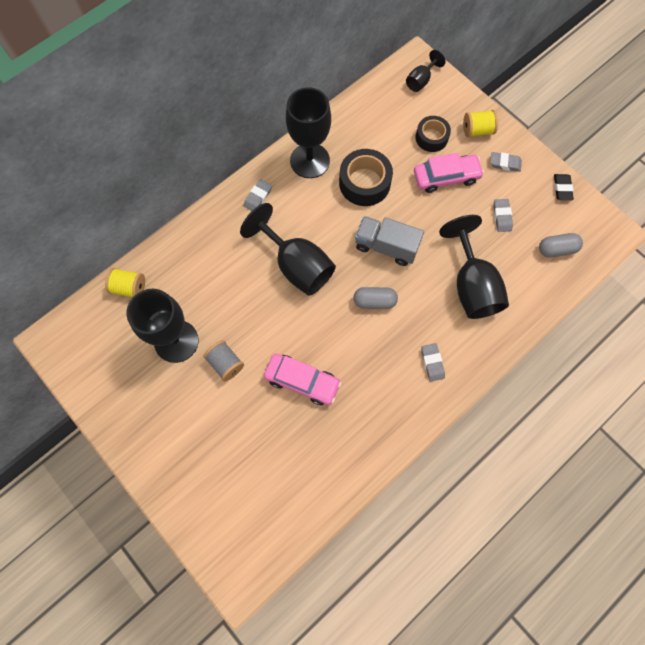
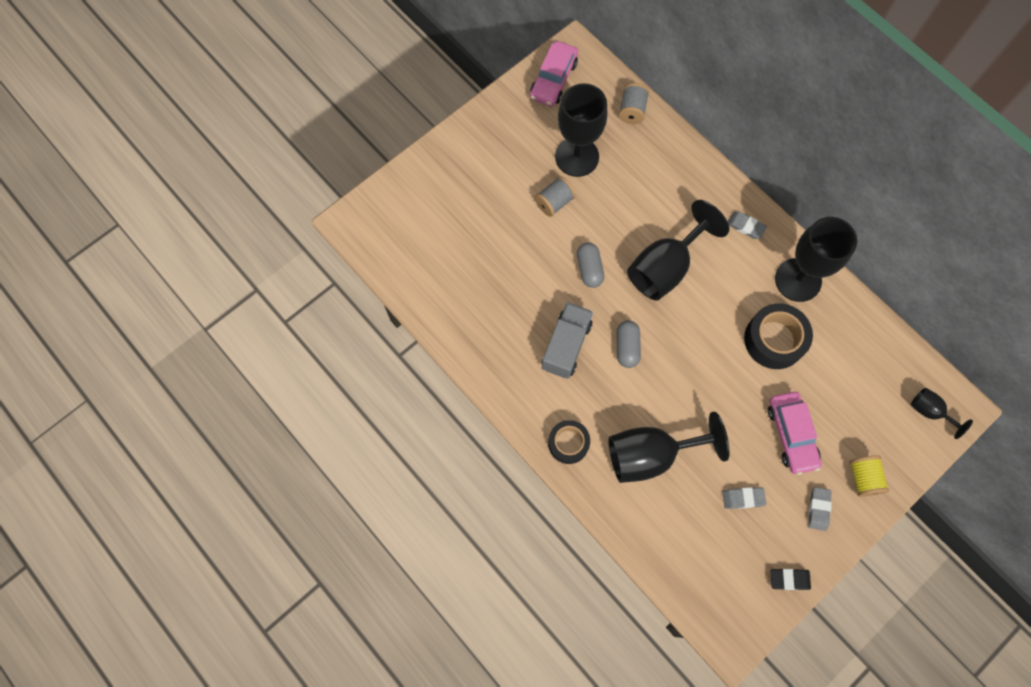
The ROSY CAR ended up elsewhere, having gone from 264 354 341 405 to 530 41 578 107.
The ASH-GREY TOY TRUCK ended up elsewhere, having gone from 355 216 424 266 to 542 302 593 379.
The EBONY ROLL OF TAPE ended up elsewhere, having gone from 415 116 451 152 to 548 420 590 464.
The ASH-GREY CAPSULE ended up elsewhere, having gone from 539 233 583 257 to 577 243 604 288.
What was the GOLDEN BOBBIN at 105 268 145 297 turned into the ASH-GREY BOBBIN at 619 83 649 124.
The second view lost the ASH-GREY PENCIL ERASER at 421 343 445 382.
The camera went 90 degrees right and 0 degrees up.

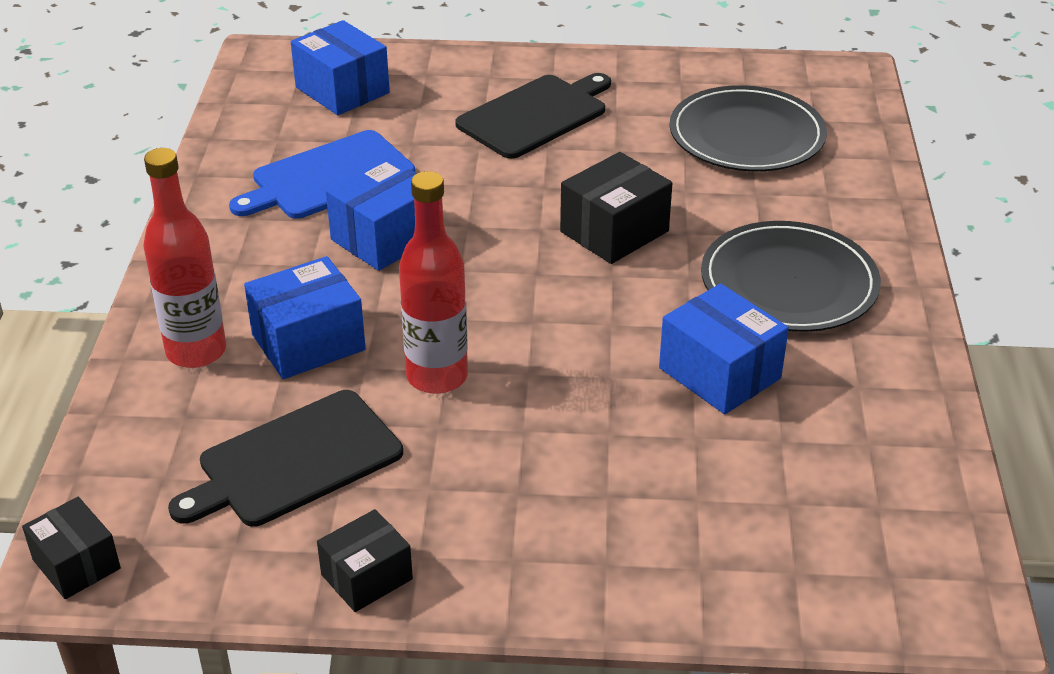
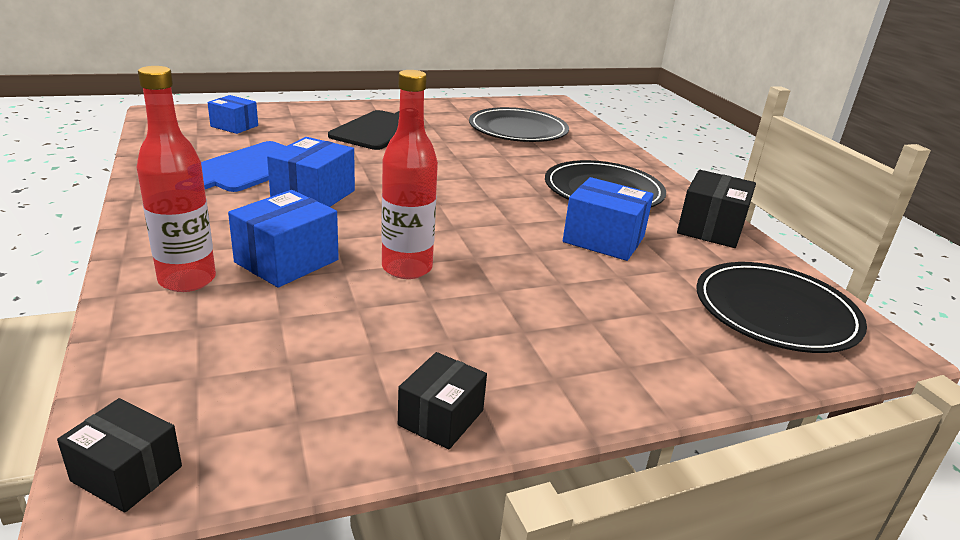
The size of the COBALT PACKAGE at 291 20 390 115 changed by a factor of 0.65.
The EBONY PACKAGE ended up elsewhere, having gone from 560 152 672 264 to 677 170 756 248.
The second view gained the EBONY FLAT DISH at 696 262 867 353.
The second view lost the EBONY BREAD BOARD at 168 390 403 527.
The camera went 25 degrees left and 10 degrees down.

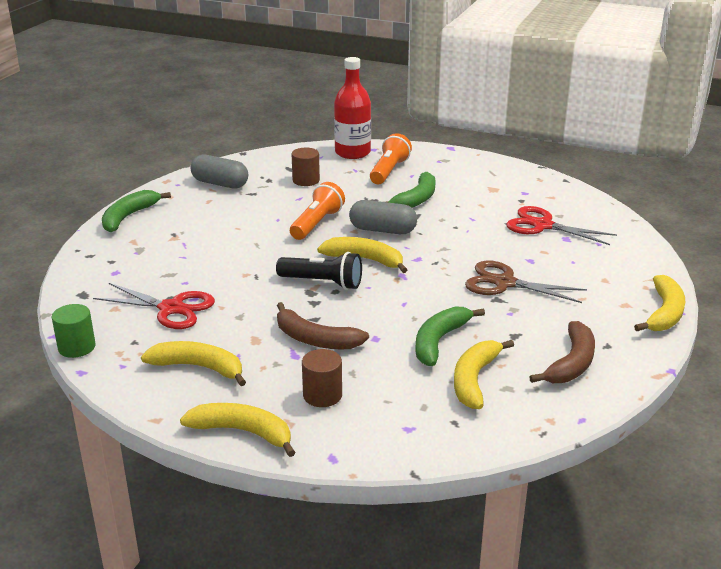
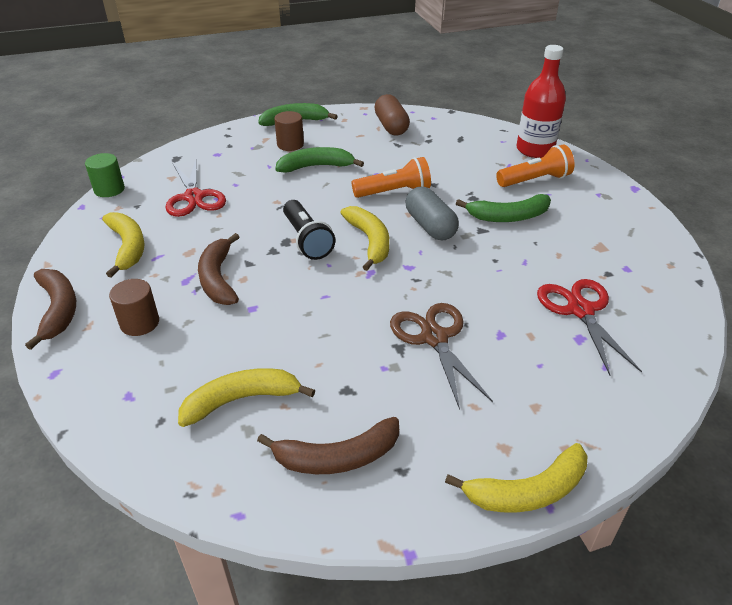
What was the GOLDEN TOY BANANA at 180 403 296 457 turned into the BROWN TOY BANANA at 25 269 76 350.
The BROWN CYLINDER ended up elsewhere, having gone from 291 148 320 186 to 274 111 304 151.
The EMERALD TOY BANANA ended up elsewhere, having gone from 415 306 485 366 to 275 147 364 173.
What was the ASH-GREY CAPSULE at 191 155 248 189 turned into the BROWN CAPSULE at 374 94 410 135.
The camera went 50 degrees right and 10 degrees up.

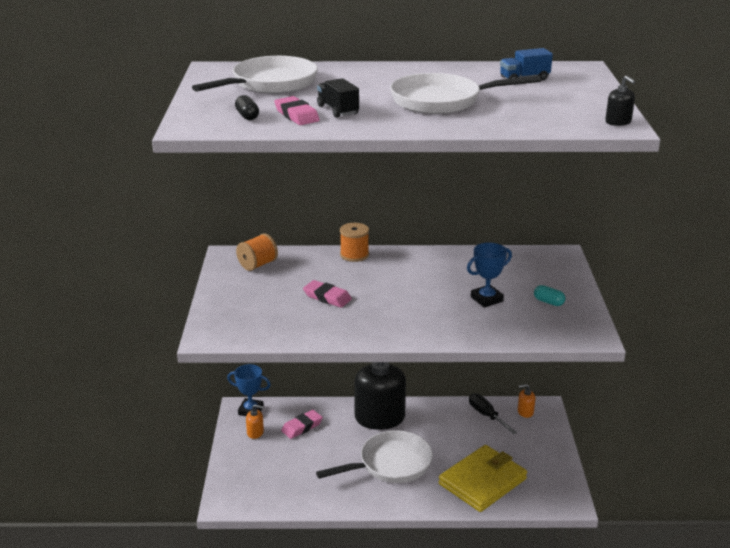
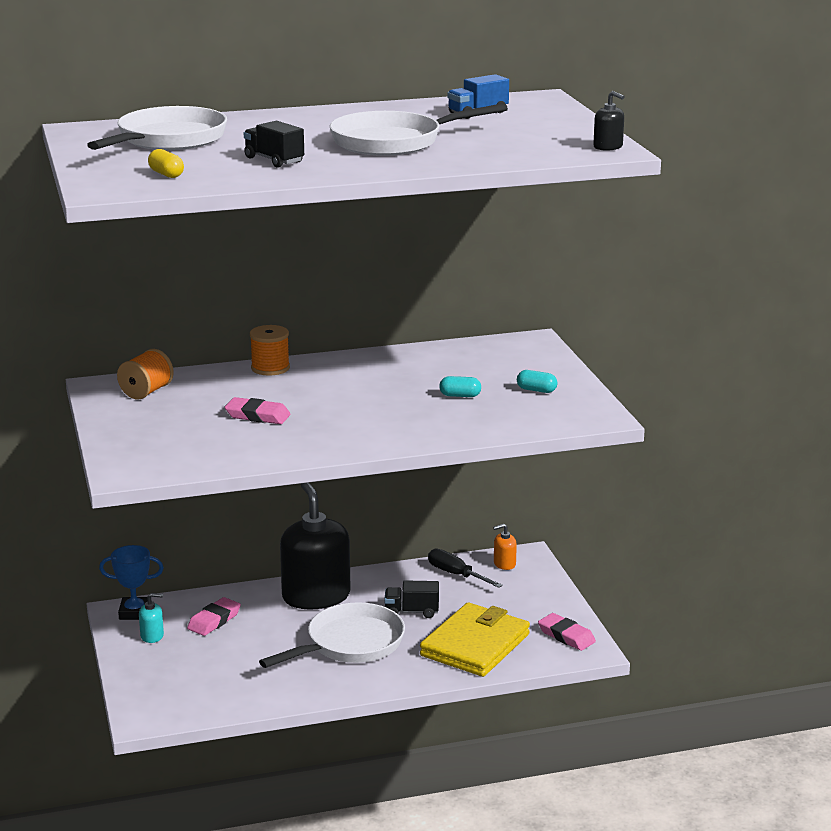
What was the ORANGE PUMP BOTTLE at 246 404 264 439 turned into the AQUA PUMP BOTTLE at 139 593 164 643.
What was the EBONY CAPSULE at 235 95 259 120 turned into the GOLDEN CAPSULE at 148 149 184 178.
The second view gained the EBONY TOY TRUCK at 384 581 439 618.
Where the COBALT PRIZE CUP stood at 467 243 512 308, the AQUA CAPSULE came to stand at 439 376 481 397.
The ROSY PENCIL ERASER ended up elsewhere, having gone from 274 96 320 125 to 538 613 596 651.
The camera went 15 degrees left and 5 degrees down.

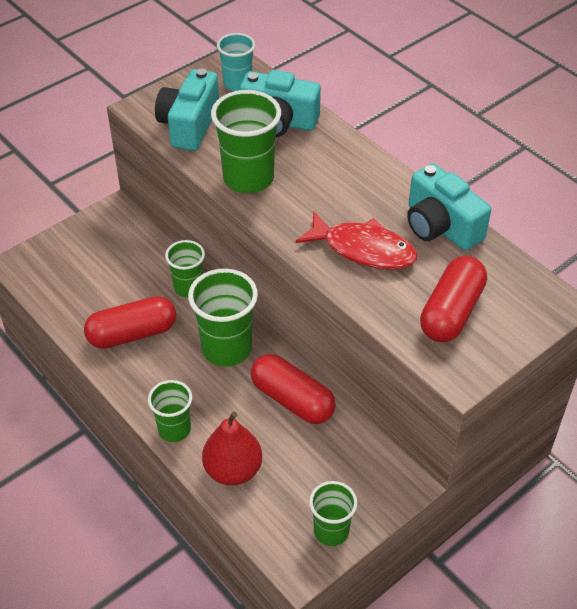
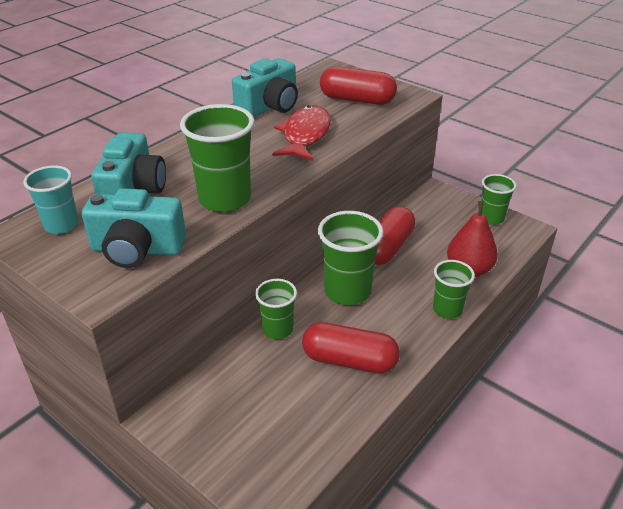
The CRIMSON CAPSULE at 84 296 176 349 ended up facing another way, 45 degrees counterclockwise from before.
The camera went 100 degrees left and 10 degrees down.

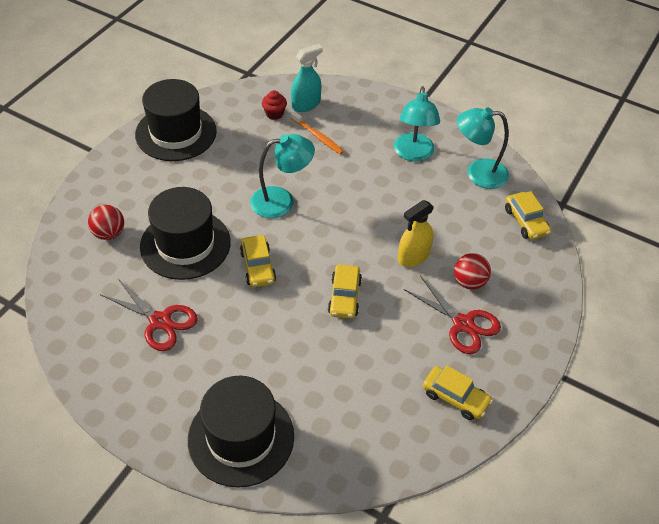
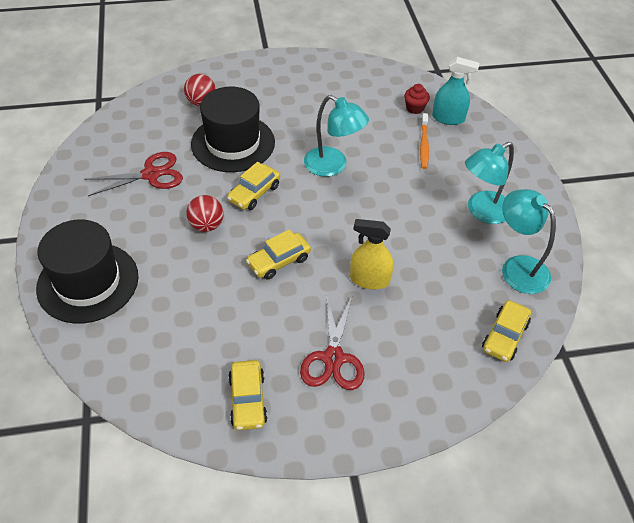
The CRIMSON PAIR OF SCISSORS at 100 279 198 351 ended up facing another way, 105 degrees counterclockwise from before.
The CRIMSON SPHERE ended up elsewhere, having gone from 454 253 491 289 to 186 195 223 232.
The second view lost the EBONY TALL HAT at 135 79 217 161.
The camera went 50 degrees right and 0 degrees up.

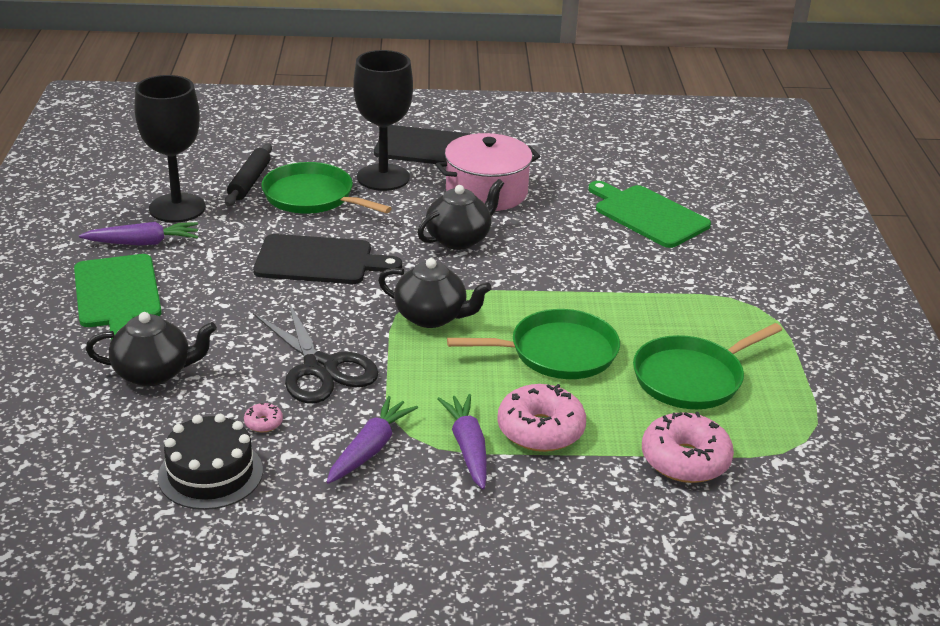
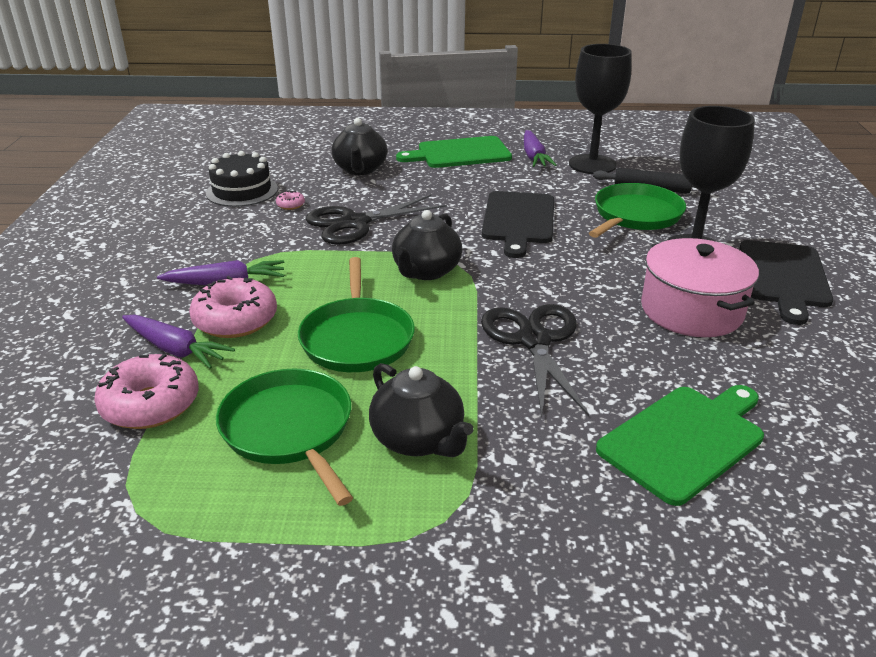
The PURPLE TOY CARROT ended up elsewhere, having gone from 327 396 418 484 to 122 315 235 369.
The EBONY TEAPOT ended up elsewhere, having gone from 417 179 504 250 to 369 363 473 457.
The second view gained the EBONY PAIR OF SCISSORS at 481 304 589 417.
The camera went 95 degrees right and 0 degrees up.

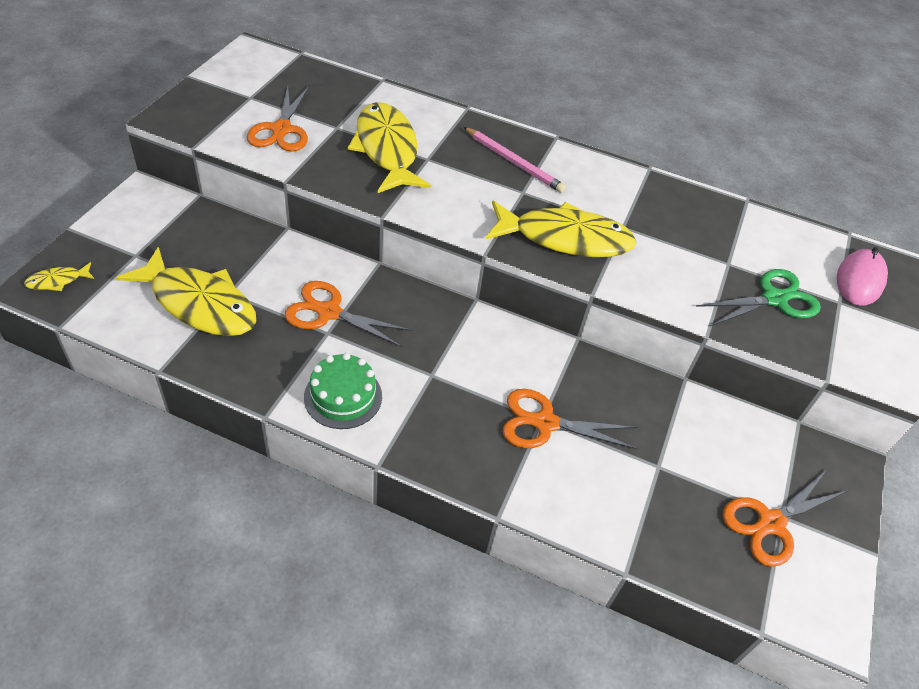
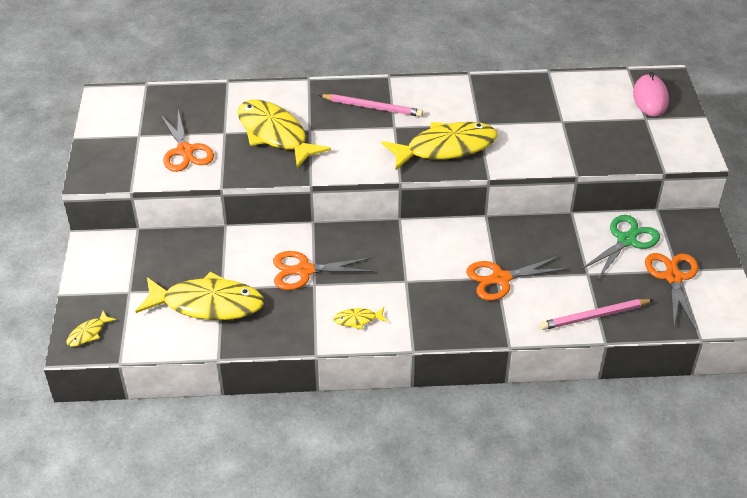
Where the EMERALD GATEAU stood at 304 353 382 429, the GOLDEN FISH FIGURE came to stand at 333 307 387 330.
The second view gained the ROSY LEAD PENCIL at 540 299 653 330.
The EMERALD PAIR OF SCISSORS ended up elsewhere, having gone from 696 269 821 326 to 580 215 660 279.
The ORANGE PAIR OF SCISSORS at 722 471 849 567 ended up facing another way, 150 degrees clockwise from before.
The camera went 20 degrees left and 5 degrees down.

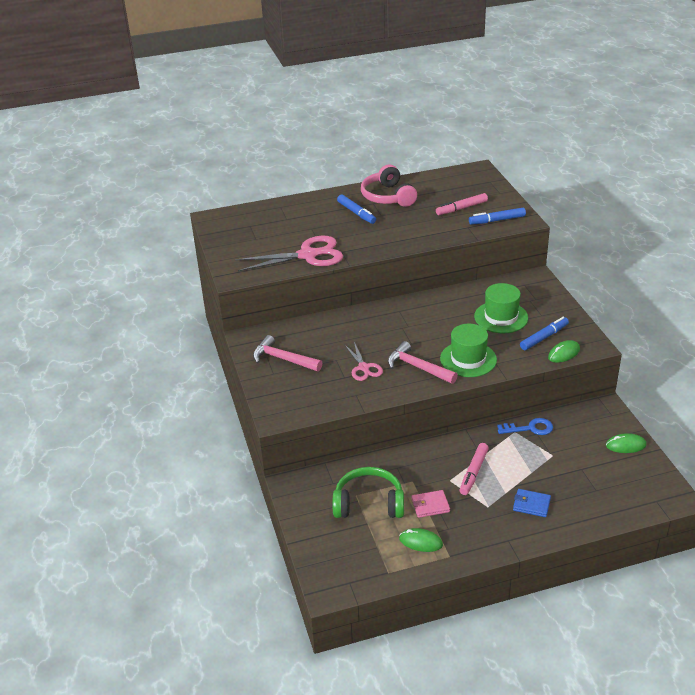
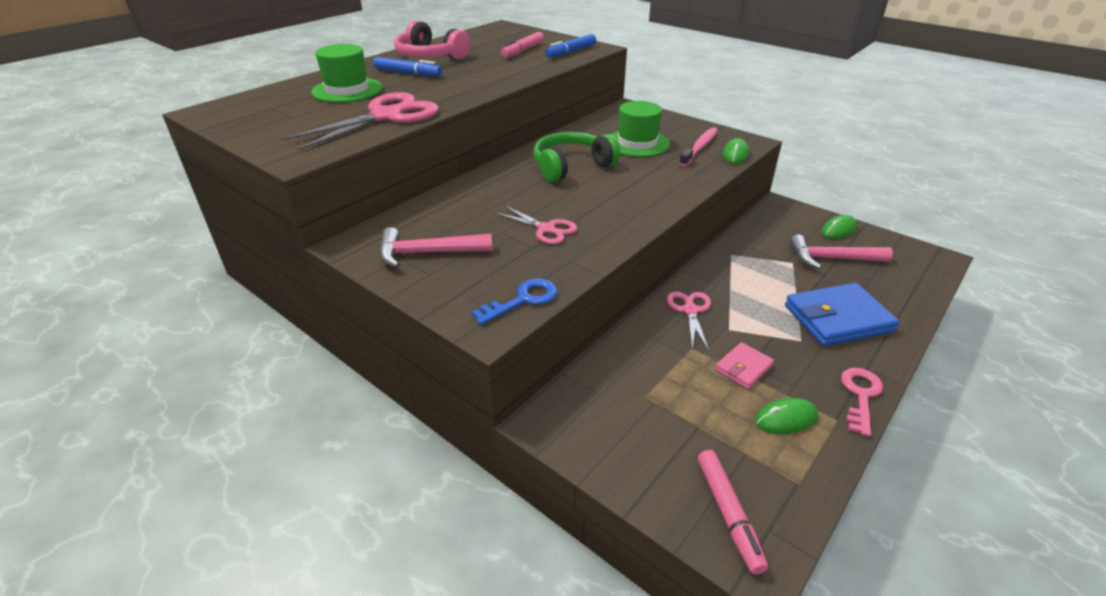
The EMERALD TALL HAT ended up elsewhere, having gone from 440 324 497 377 to 311 44 382 102.
The COBALT LATCHKEY ended up elsewhere, having gone from 497 418 553 435 to 471 279 557 325.
The EMERALD HEADPHONES ended up elsewhere, having gone from 333 467 404 518 to 533 132 620 182.
The second view gained the ROSY PAIR OF SCISSORS at 667 292 711 351.
Where the COBALT MARKER stood at 520 317 569 350, the ROSY DENTAL BRUSH came to stand at 679 127 718 167.
The ROSY MARKER ended up elsewhere, having gone from 460 443 489 495 to 698 450 768 575.
The size of the COBALT BILLFOLD at 513 489 551 517 changed by a factor of 1.90.
The ROSY CARPENTER'S HAMMER ended up elsewhere, having gone from 388 341 458 384 to 790 235 893 269.
The second view gained the ROSY LATCHKEY at 841 368 883 437.
The camera went 35 degrees left and 0 degrees up.

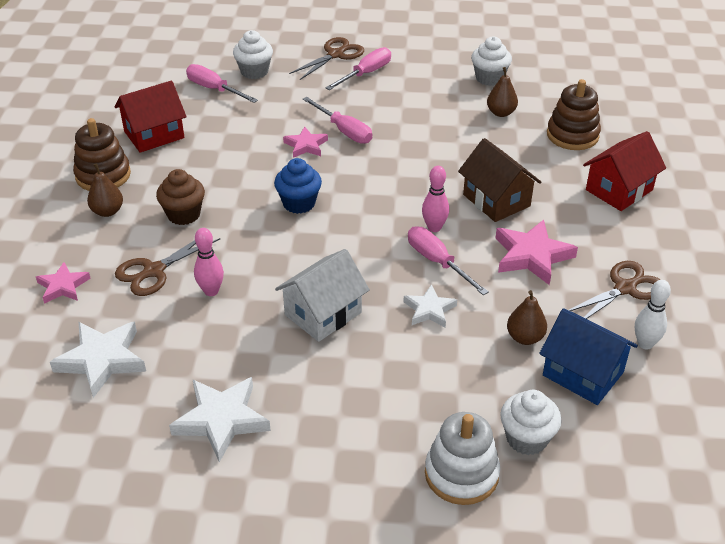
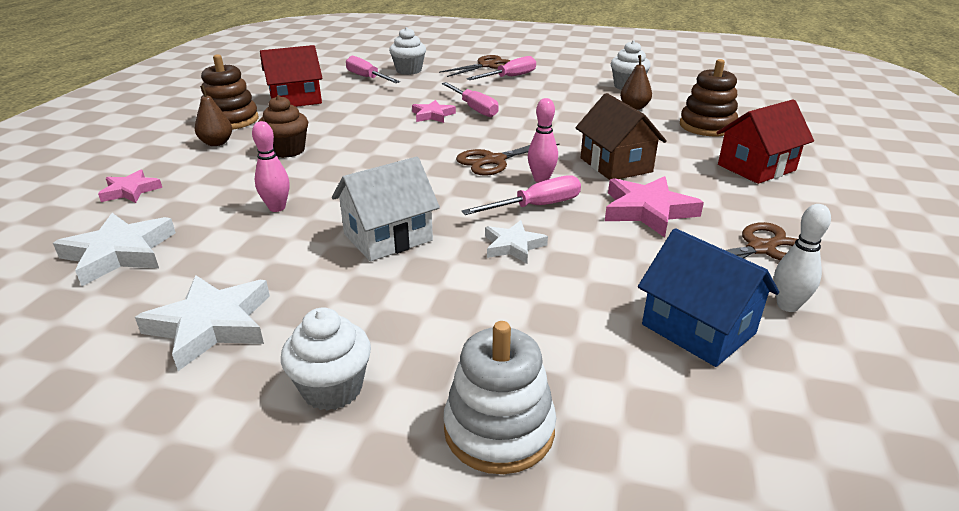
The SNOW-WHITE CUPCAKE ended up elsewhere, having gone from 500 390 562 455 to 281 308 371 411.
The BROWN PAIR OF SCISSORS ended up elsewhere, having gone from 115 238 220 296 to 456 144 559 176.
The ROSY FLAT SCREWDRIVER at 408 226 489 295 ended up facing another way, 90 degrees clockwise from before.
The second view lost the COBALT CUPCAKE at 274 158 322 214.
The second view lost the BROWN PEAR at 507 290 547 345.
The camera went 10 degrees right and 10 degrees down.

